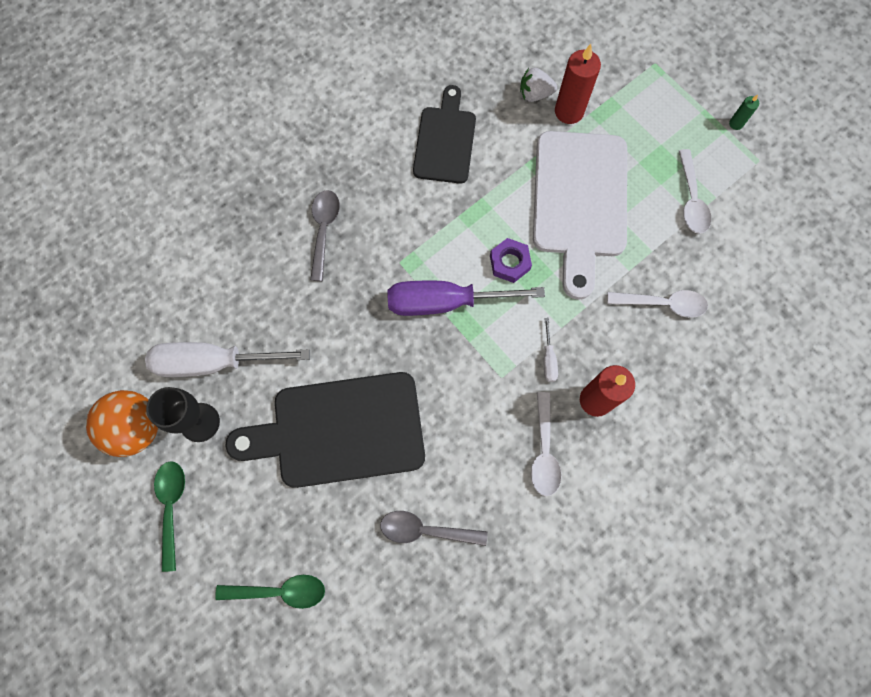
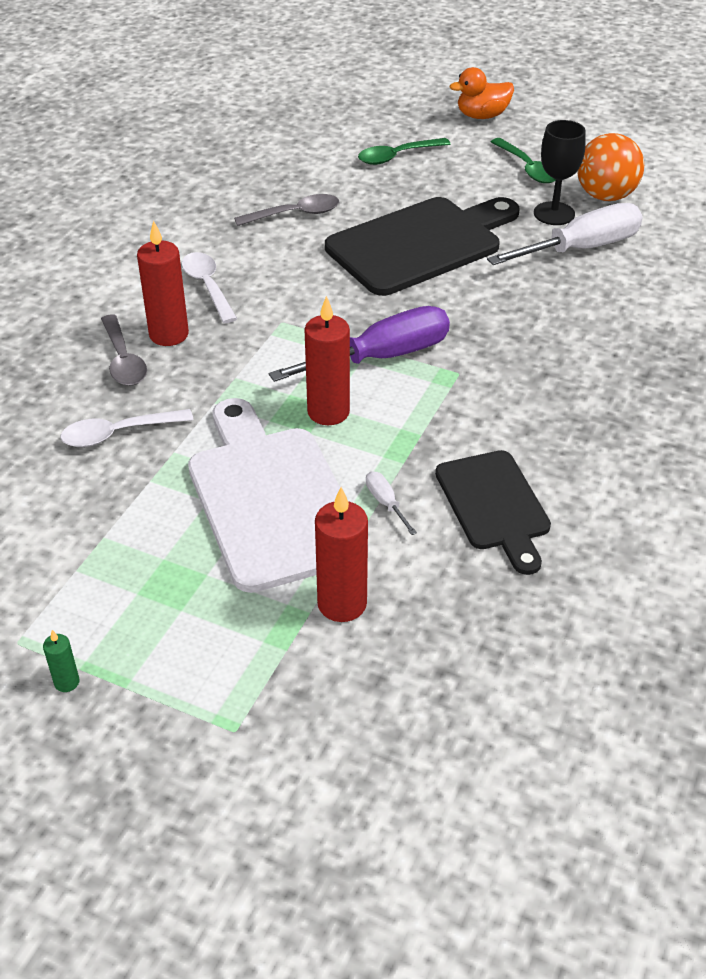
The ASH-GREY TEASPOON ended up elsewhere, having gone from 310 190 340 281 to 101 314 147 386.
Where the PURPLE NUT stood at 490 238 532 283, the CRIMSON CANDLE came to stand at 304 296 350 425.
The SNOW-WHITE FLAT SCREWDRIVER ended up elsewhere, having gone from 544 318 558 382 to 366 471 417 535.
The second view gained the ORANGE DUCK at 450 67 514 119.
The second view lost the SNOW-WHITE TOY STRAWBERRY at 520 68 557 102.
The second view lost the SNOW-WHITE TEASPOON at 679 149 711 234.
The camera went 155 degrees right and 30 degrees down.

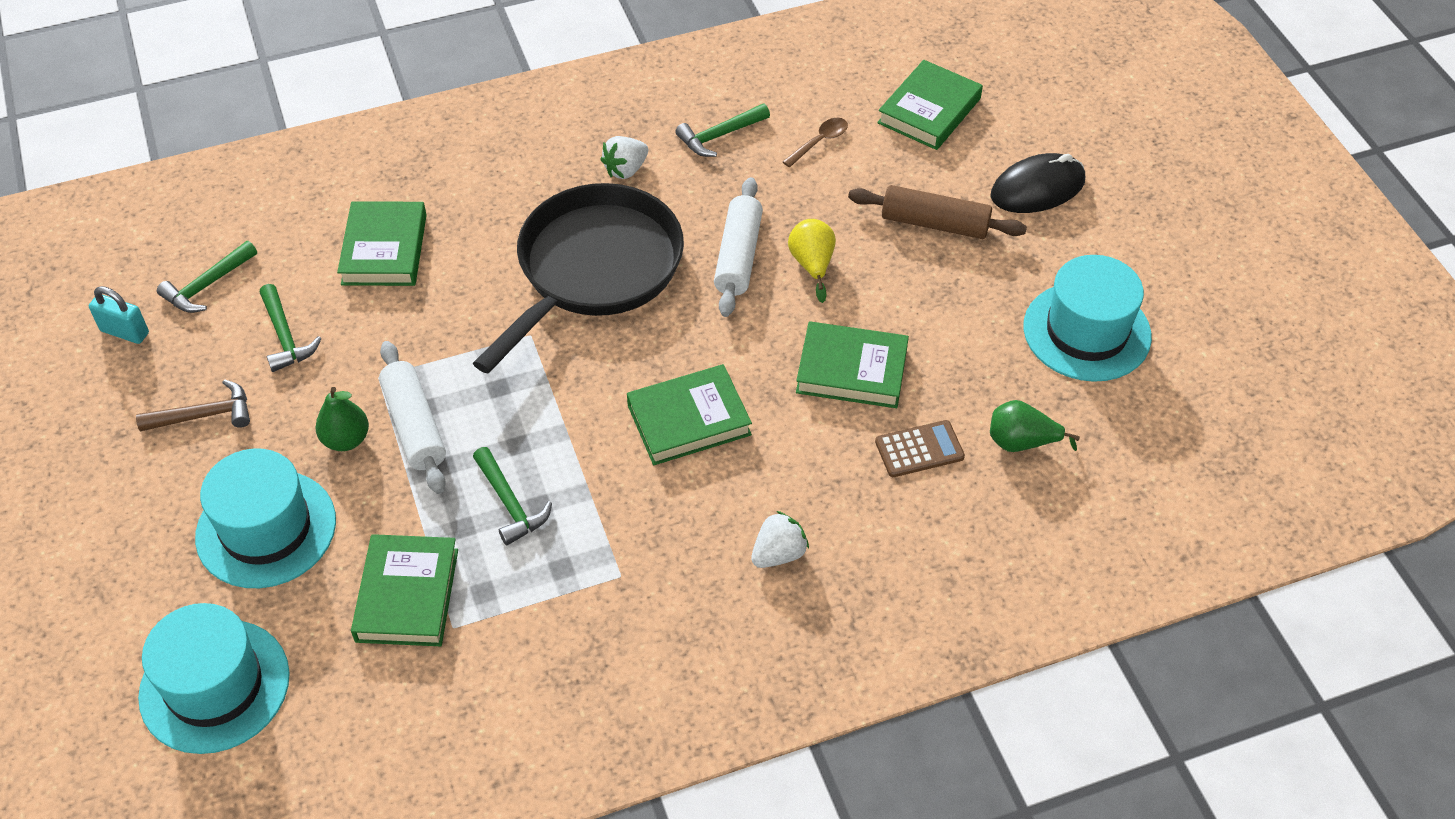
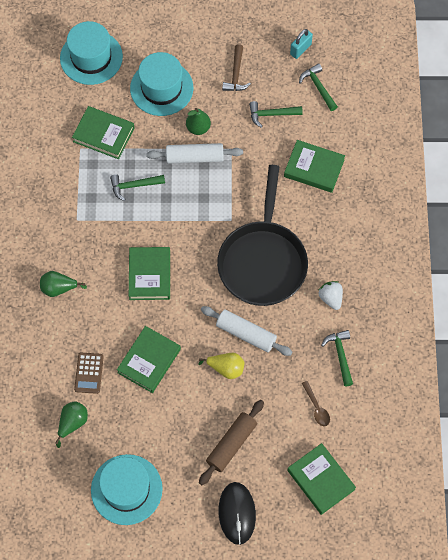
Where the SNOW-WHITE TOY STRAWBERRY stood at 751 511 809 568, the EMERALD PEAR came to stand at 40 271 87 297.
The EBONY PAN at 473 183 684 374 ended up facing another way, 45 degrees clockwise from before.
The camera went 110 degrees right and 15 degrees up.

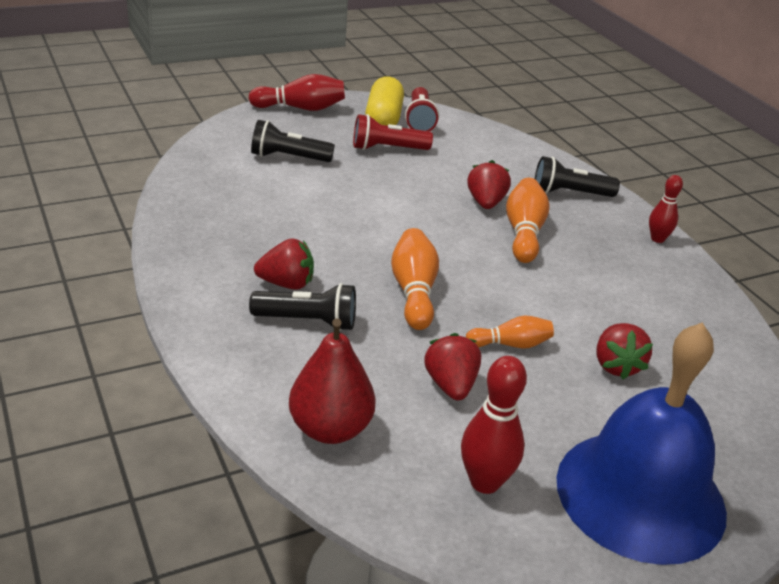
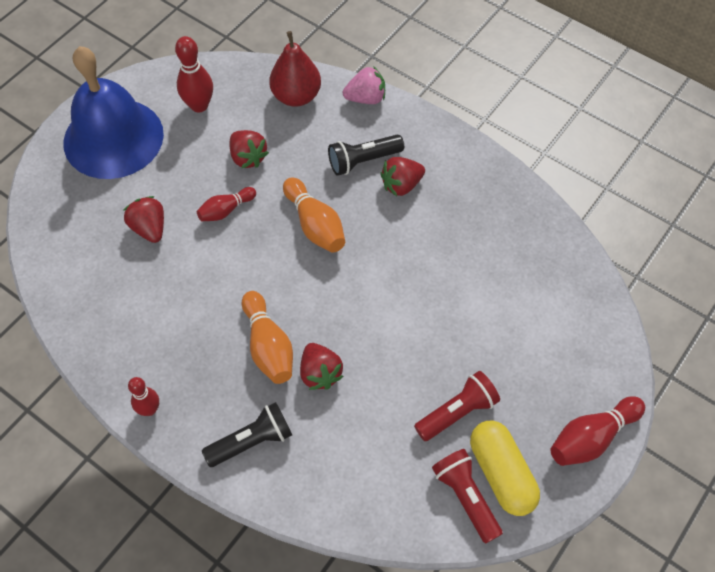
What was the ORANGE BOWLING PIN at 466 316 554 349 turned into the CRIMSON BOWLING PIN at 197 187 256 221.
The second view gained the ROSY TOY STRAWBERRY at 343 66 385 104.
The second view lost the EBONY FLASHLIGHT at 251 120 335 162.
The camera went 155 degrees right and 25 degrees up.

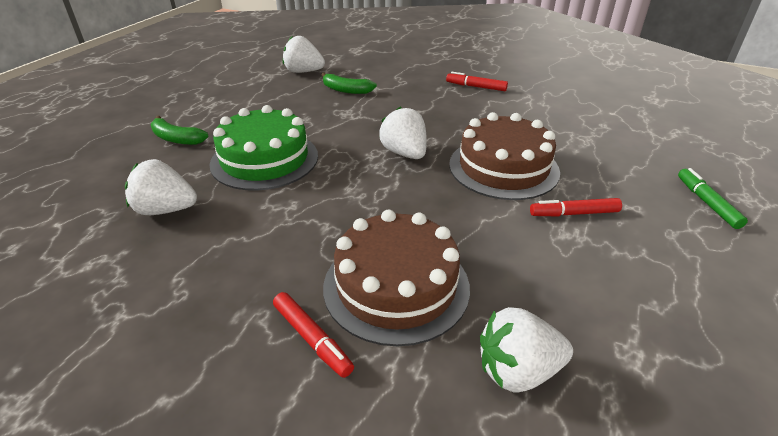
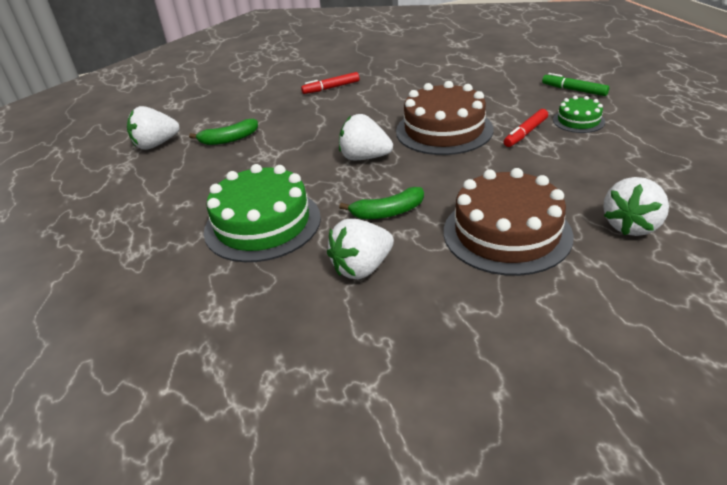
The SNOW-WHITE TOY STRAWBERRY ended up elsewhere, having gone from 125 159 197 215 to 327 219 394 280.
The EMERALD TOY BANANA ended up elsewhere, having gone from 151 116 208 145 to 339 187 424 219.
The second view gained the EMERALD GATEAU at 553 96 605 133.
The second view lost the CRIMSON MARKER at 273 292 354 378.
The camera went 40 degrees left and 0 degrees up.

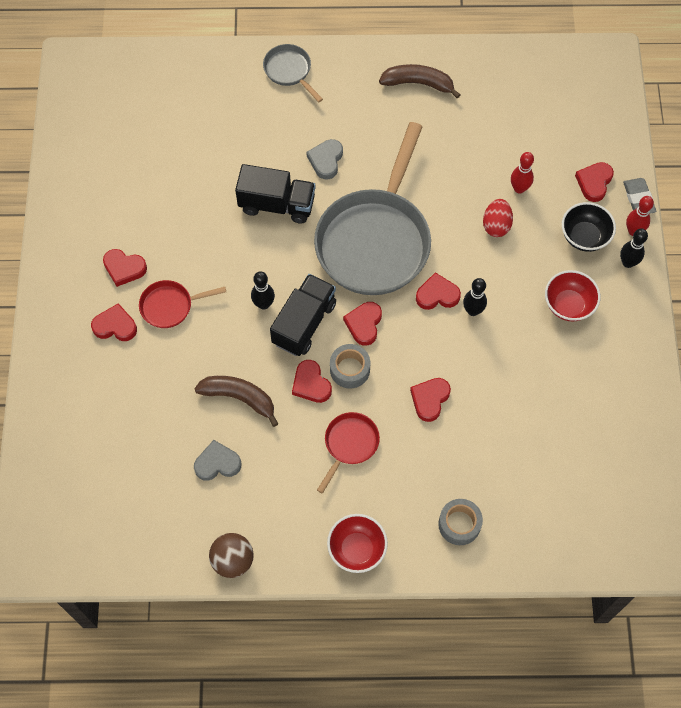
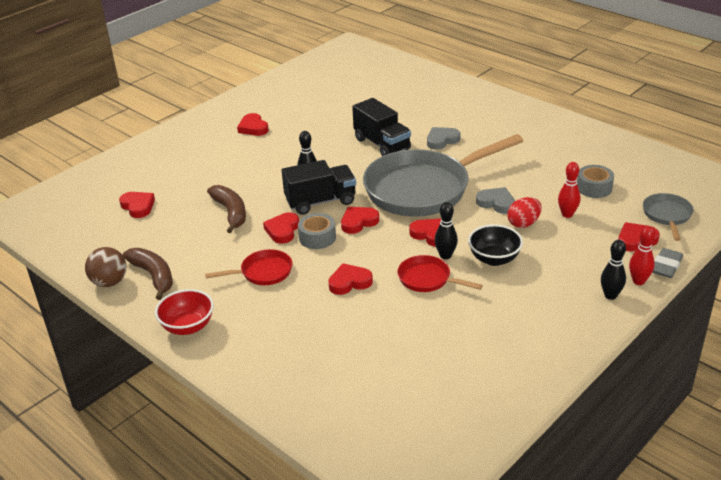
The CRIMSON LOVE HEART ended up elsewhere, having gone from 91 303 137 341 to 119 192 155 218.
The BROWN TOY BANANA ended up elsewhere, having gone from 379 64 460 99 to 123 248 173 300.
The CRIMSON PAN ended up elsewhere, having gone from 139 280 226 328 to 397 255 483 292.
The EBONY SERVING BOWL ended up elsewhere, having gone from 562 202 616 252 to 468 224 523 266.
The ASH-GREY LOVE HEART ended up elsewhere, having gone from 194 440 241 481 to 476 187 515 214.
The ASH-GREY ROLL OF TAPE ended up elsewhere, having gone from 438 499 483 545 to 577 165 614 198.
The ASH-GREY PAN ended up elsewhere, having gone from 263 44 323 102 to 643 193 694 241.
The second view lost the CRIMSON SERVING BOWL at 545 270 601 322.
The camera went 45 degrees right and 30 degrees down.

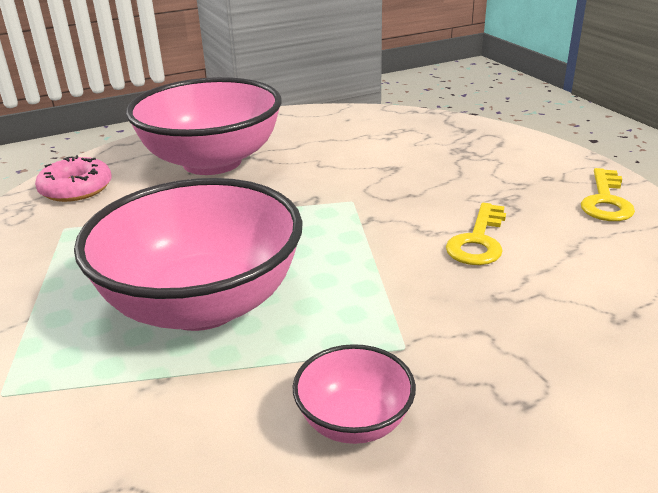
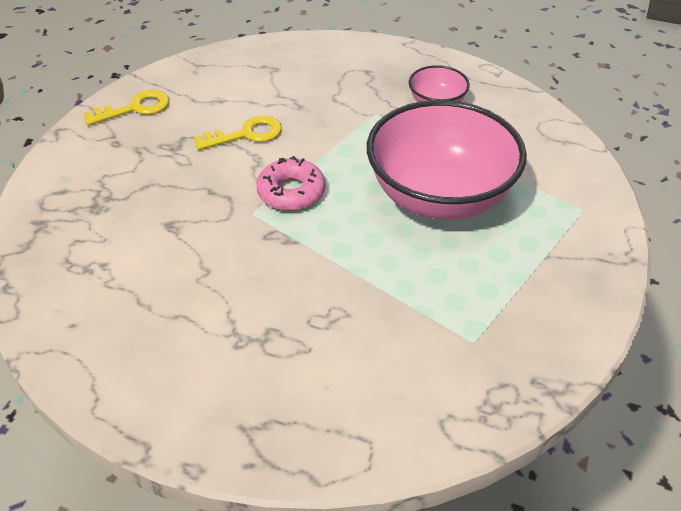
The ROSY DONUT ended up elsewhere, having gone from 35 155 112 202 to 256 156 326 211.
The second view lost the ROSY SERVING BOWL at 126 77 282 175.
The camera went 135 degrees left and 15 degrees up.

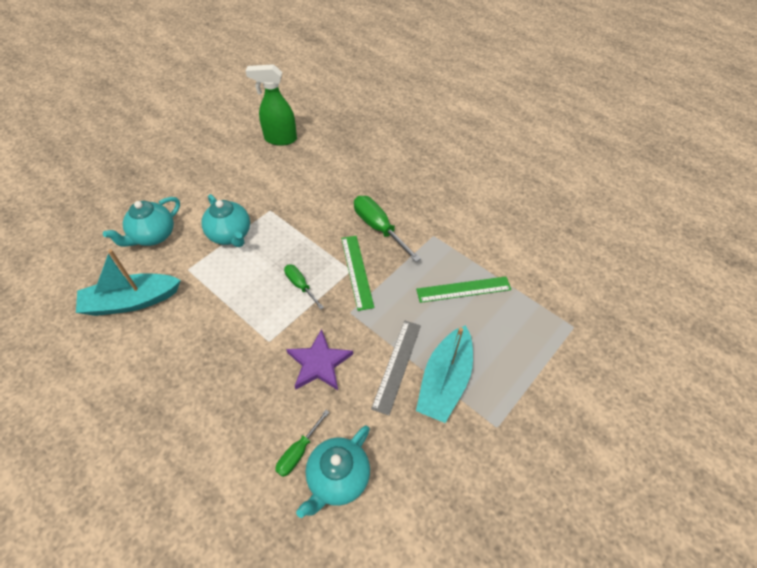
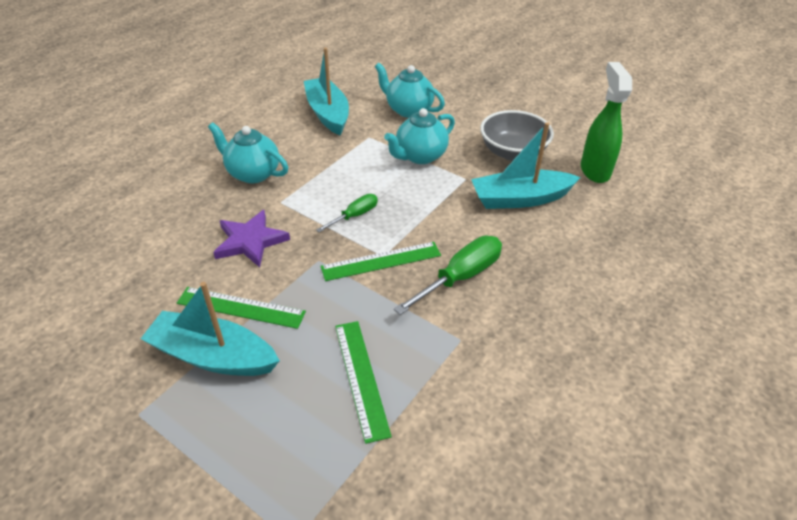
What was the ASH-GREY RULER at 371 321 421 416 turned into the EMERALD RULER at 177 287 306 329.
The AQUA TEAPOT ended up elsewhere, having gone from 296 425 370 518 to 208 122 288 183.
The second view gained the AQUA TOY BOAT at 471 122 581 209.
The second view gained the ASH-GREY SERVING BOWL at 480 110 554 161.
The second view lost the EMERALD FLAT SCREWDRIVER at 275 410 329 477.
The camera went 85 degrees right and 10 degrees down.

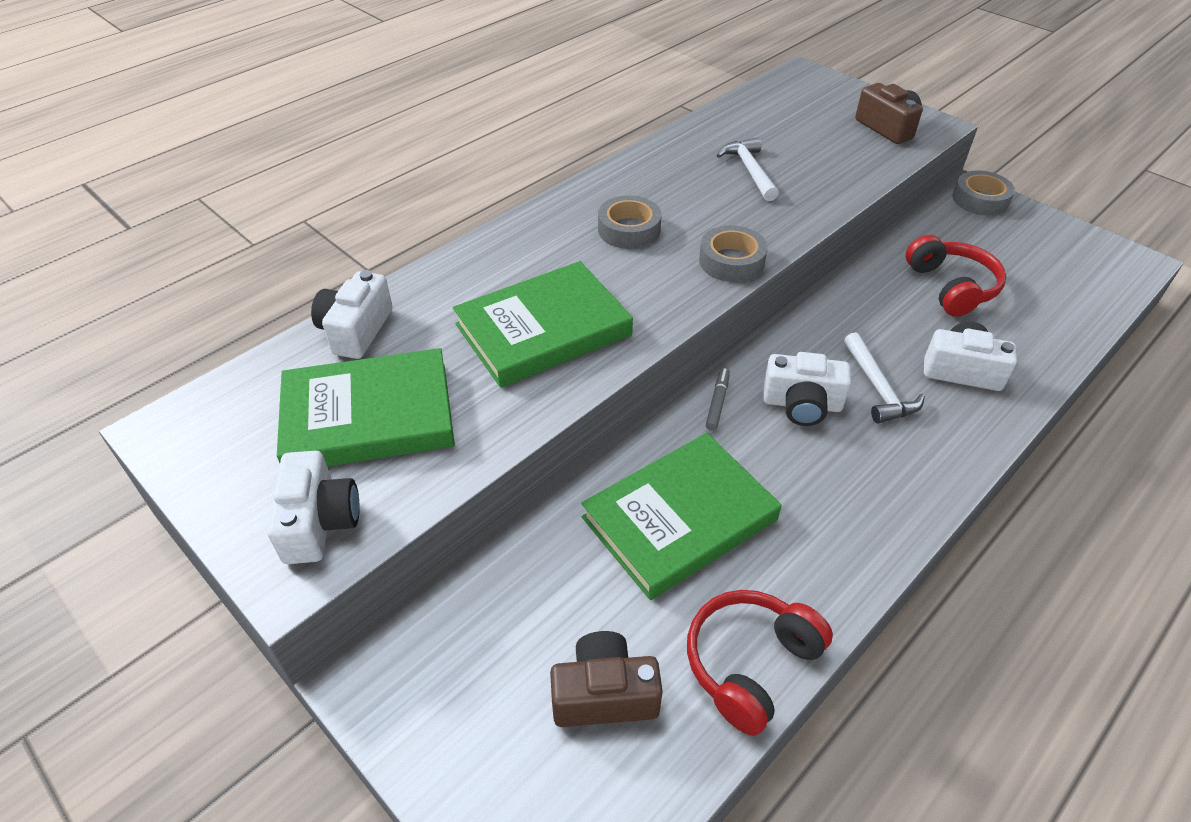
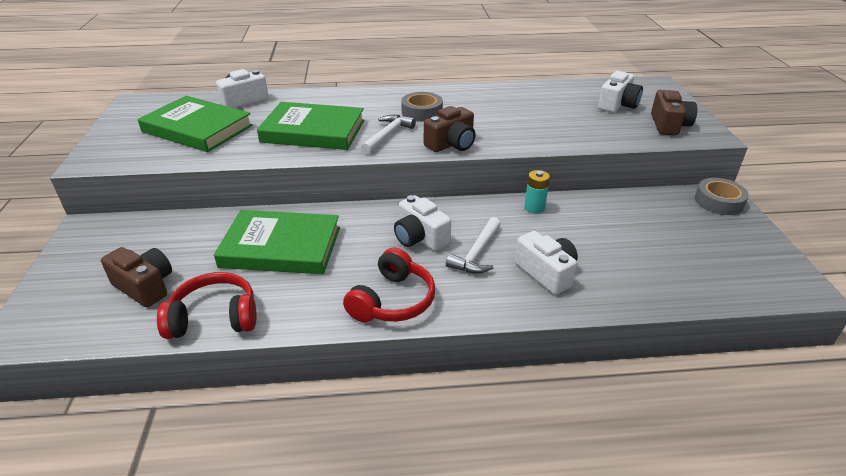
The CRIMSON HEADPHONES ended up elsewhere, having gone from 906 235 1006 317 to 343 248 435 322.
The SNOW-WHITE CARPENTER'S HAMMER ended up elsewhere, having gone from 716 137 779 201 to 361 115 416 154.
Where the ASH-GREY ROLL OF TAPE stood at 699 225 768 282, the BROWN PHOTO CAMERA came to stand at 424 106 475 152.
The second view gained the AQUA BATTERY at 524 170 550 214.
The SNOW-WHITE PHOTO CAMERA ended up elsewhere, having gone from 267 451 360 564 to 598 71 643 113.
The second view lost the ASH-GREY MARKER at 706 368 730 431.
The camera went 40 degrees right and 10 degrees down.

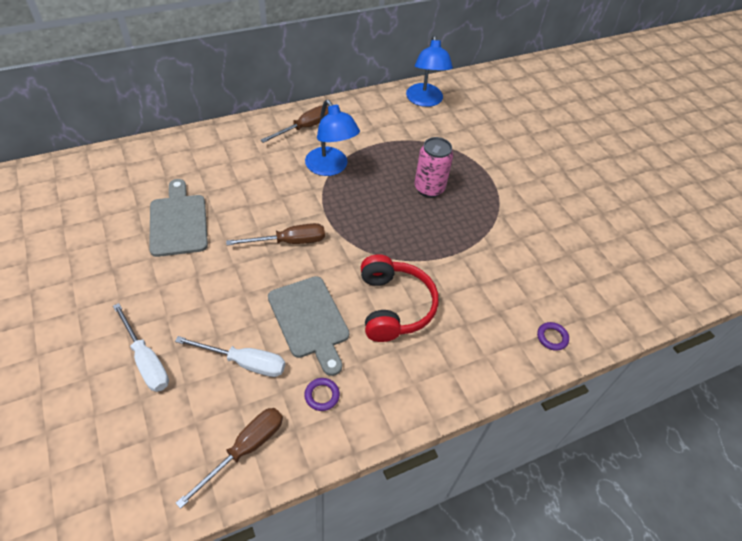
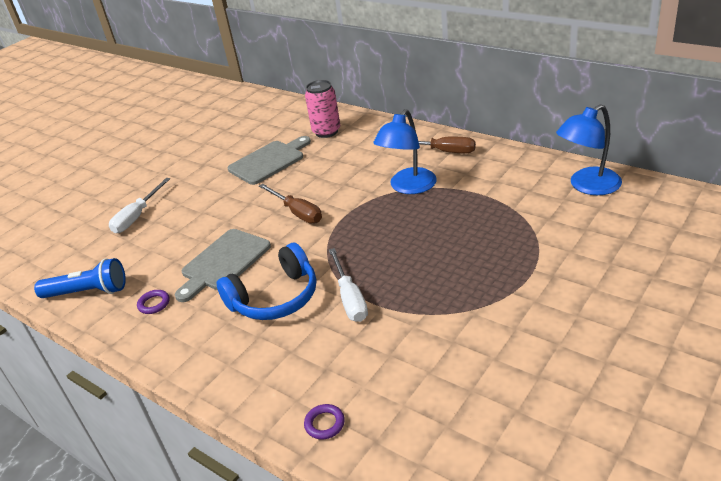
Where the BROWN FLAT SCREWDRIVER stood at 176 408 283 509, the COBALT FLASHLIGHT came to stand at 34 258 126 298.
What was the CRIMSON HEADPHONES at 361 254 439 342 turned into the COBALT HEADPHONES at 217 243 316 320.
The ROSY CAN ended up elsewhere, having gone from 414 137 453 198 to 305 80 340 138.
The SNOW-WHITE FLAT SCREWDRIVER ended up elsewhere, having gone from 175 336 285 377 to 329 248 368 322.
The camera went 70 degrees right and 15 degrees down.

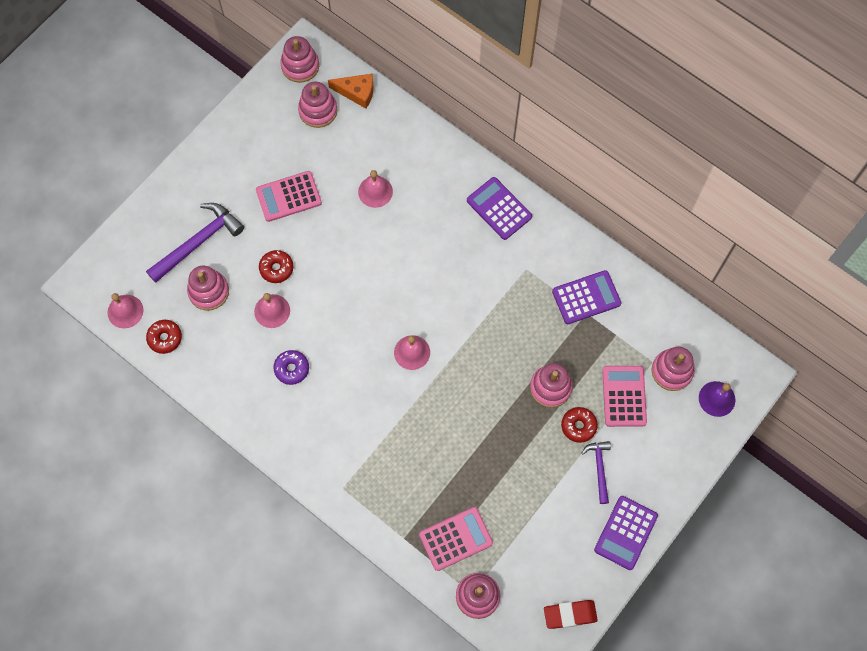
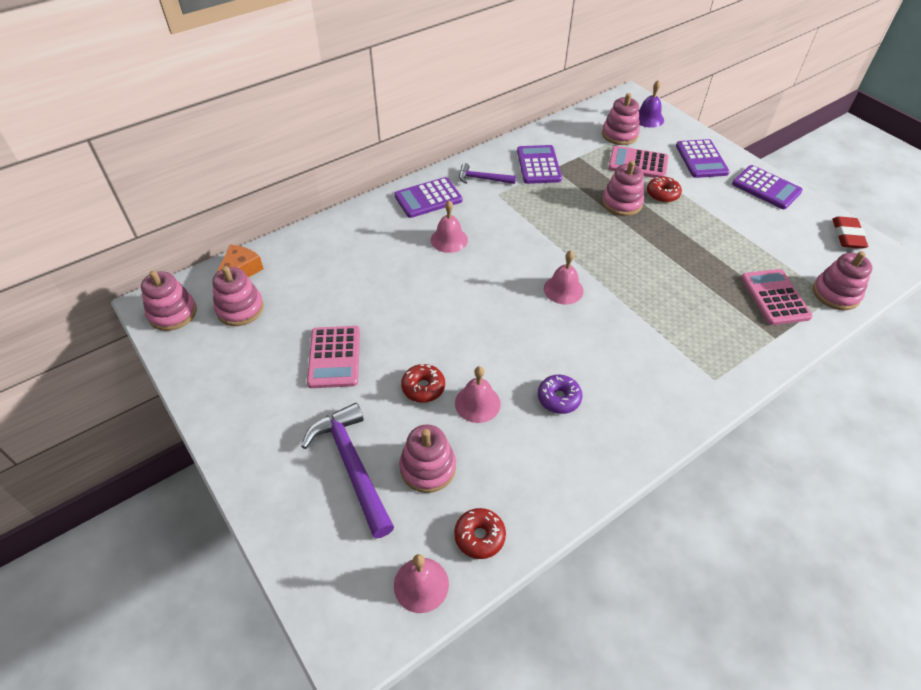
The ROSY SCHOOL BELL ended up elsewhere, having gone from 358 170 393 208 to 431 200 468 253.
The PURPLE CARPENTER'S HAMMER ended up elsewhere, having gone from 582 441 611 504 to 459 163 516 184.
The second view gained the PURPLE CALCULATOR at 676 139 730 178.
The camera went 75 degrees left and 20 degrees down.

